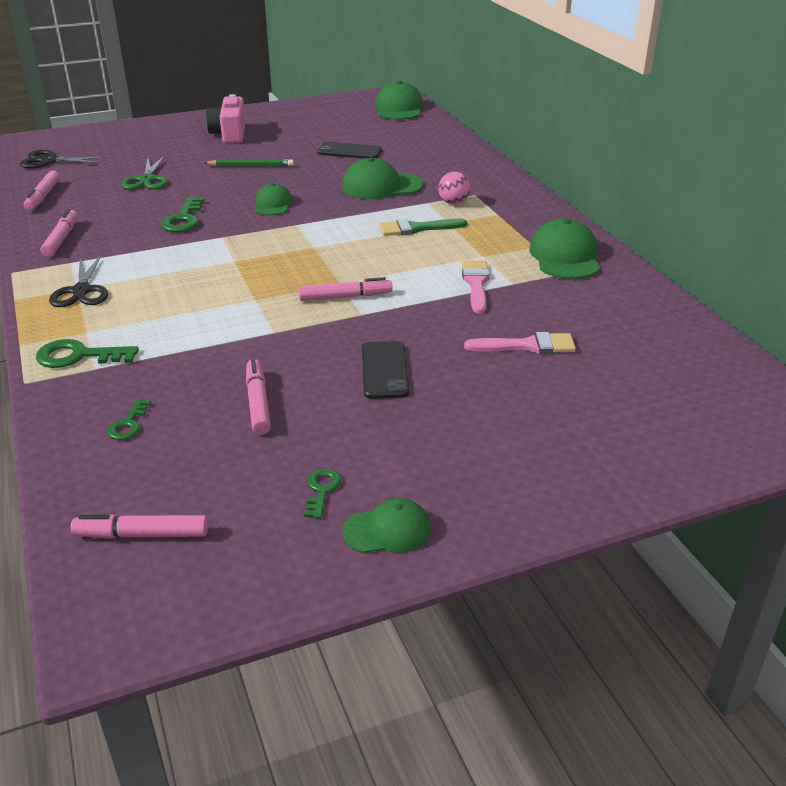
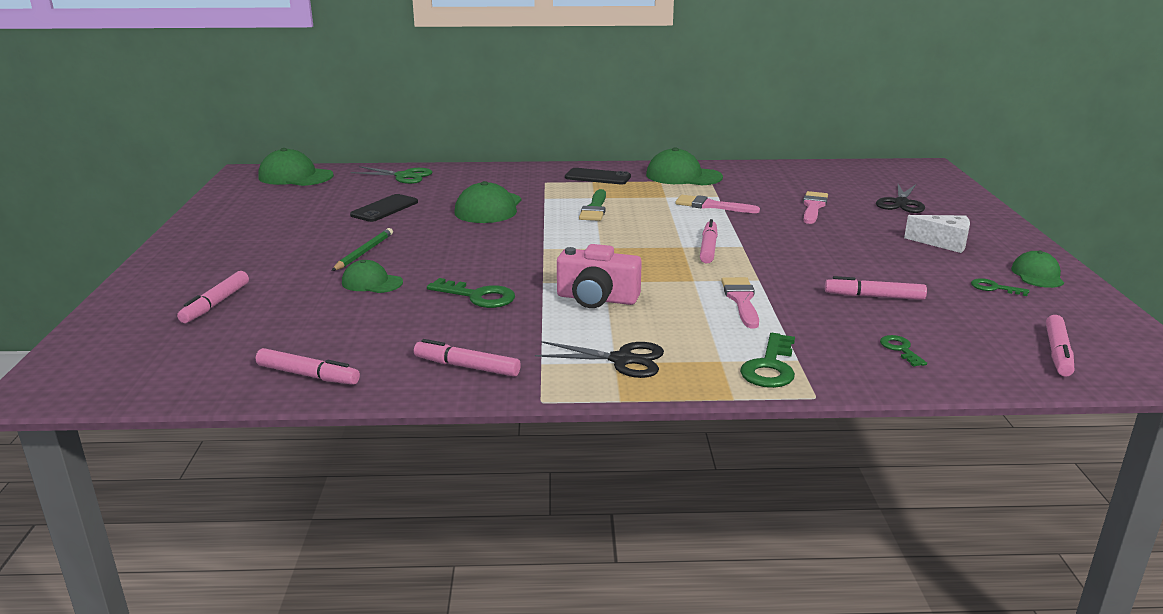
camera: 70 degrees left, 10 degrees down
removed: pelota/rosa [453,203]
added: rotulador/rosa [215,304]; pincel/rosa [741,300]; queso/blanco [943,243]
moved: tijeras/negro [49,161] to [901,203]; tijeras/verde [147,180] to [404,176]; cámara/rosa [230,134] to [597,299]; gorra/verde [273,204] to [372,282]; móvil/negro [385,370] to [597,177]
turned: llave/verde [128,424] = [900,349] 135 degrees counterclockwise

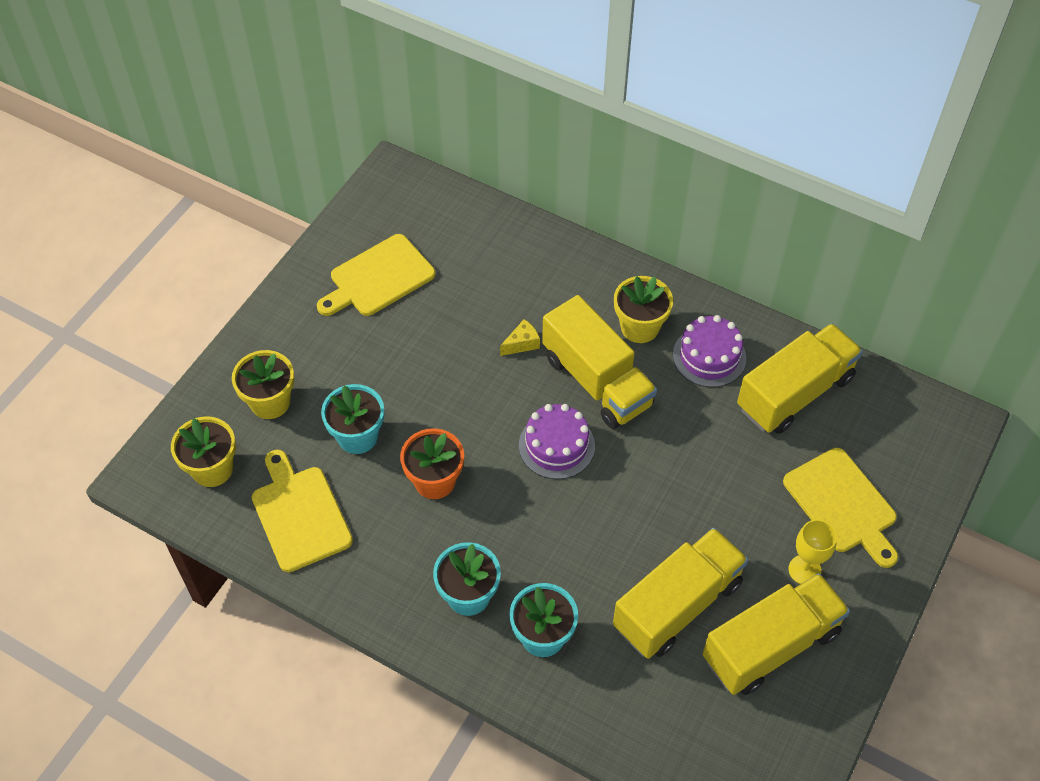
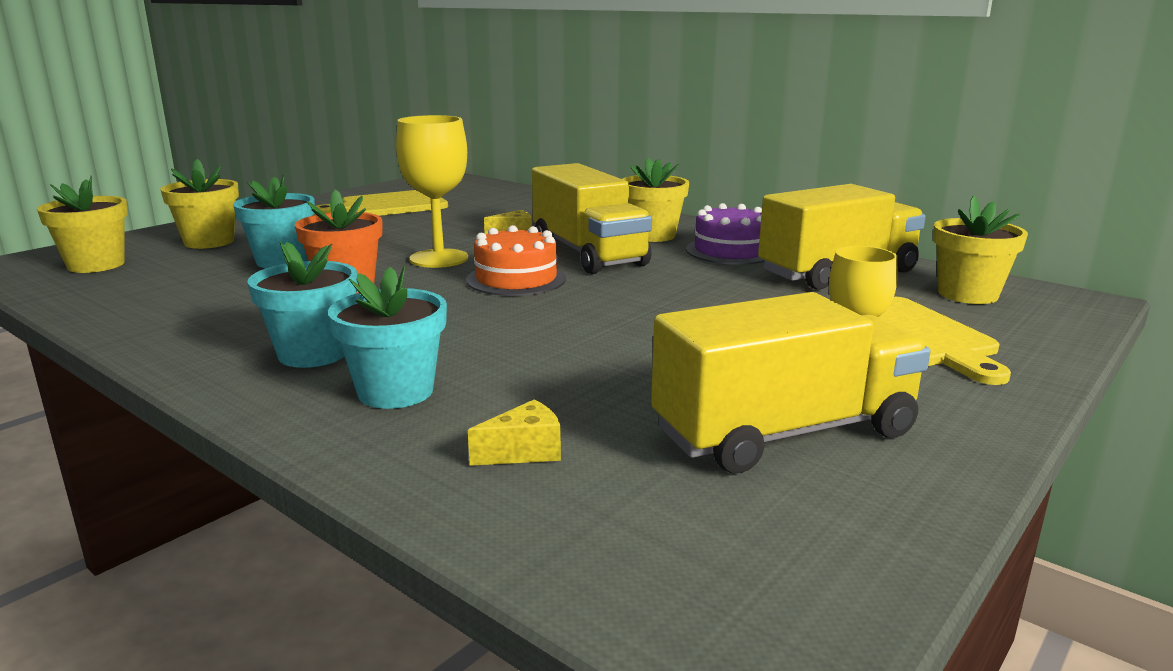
camera: 10 degrees right, 35 degrees down
removed: tabla de cortar/amarillo [300,514]; camión/amarillo [677,605]
added: copa/amarillo [439,259]; queso/amarillo [524,452]; maceta/amarillo [967,294]
recoloured: tarta/morado [556,445] to tarta/naranja [516,279]

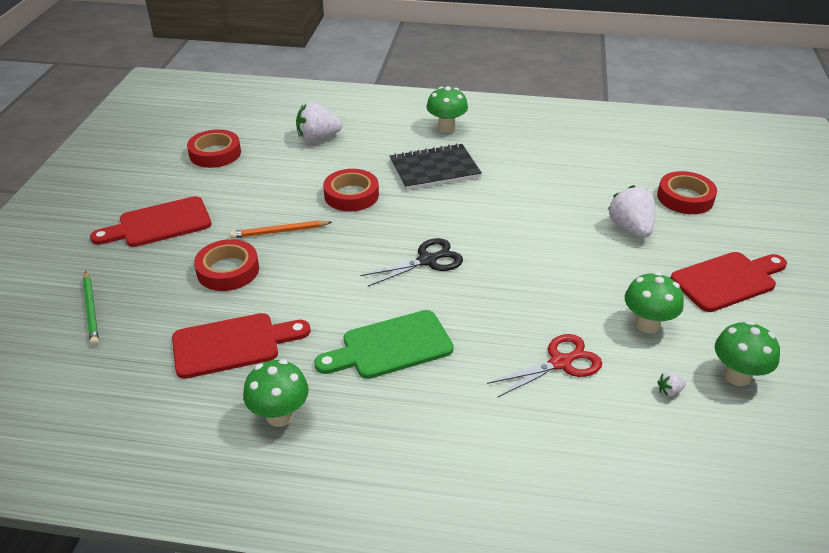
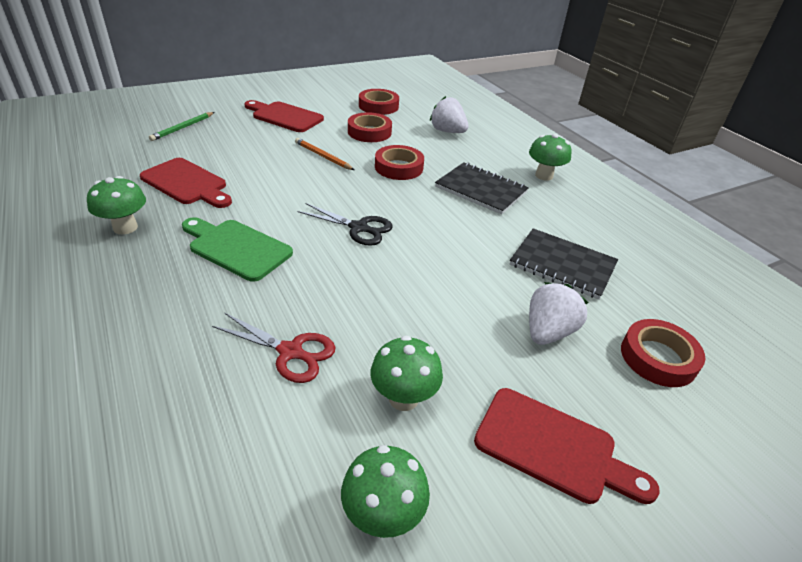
camera: 50 degrees right, 0 degrees up
removed: fresa/blanco [669,391]
added: cuaderno/negro [562,265]
moved: cinta adhesiva/rojo [228,270] to [369,132]

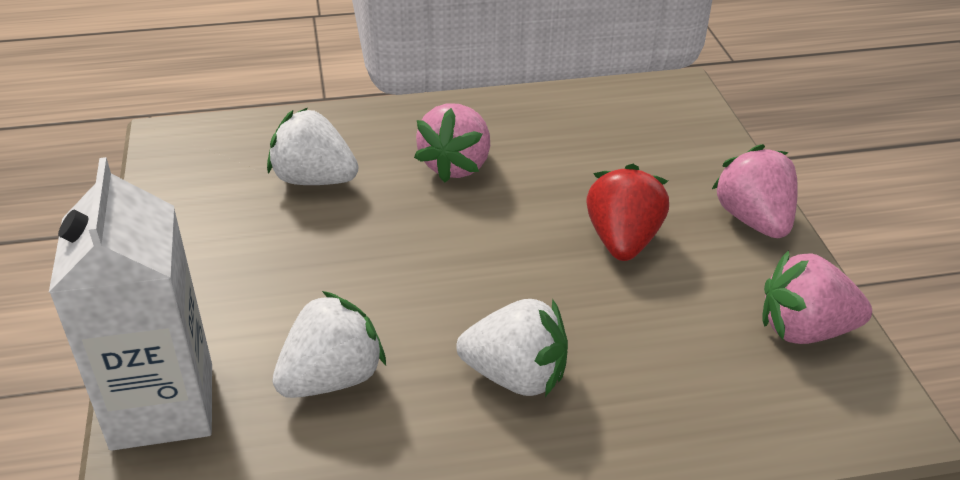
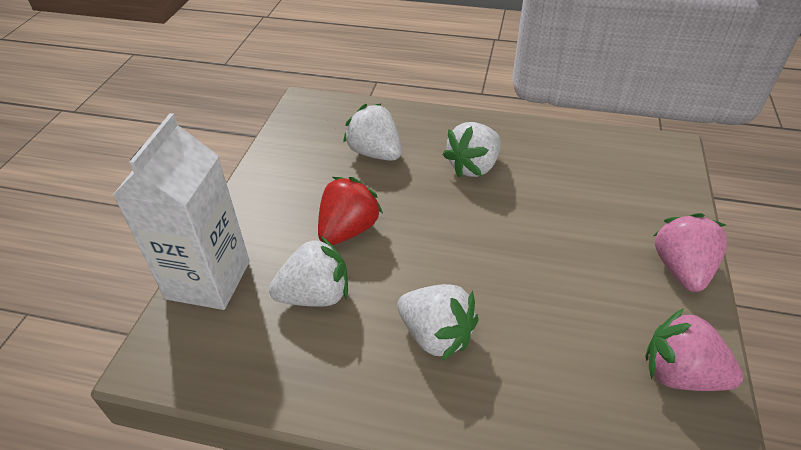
camera: 25 degrees right, 5 degrees up
moved: fresa/rojo [622,240] to [348,230]
recoloured: fresa/rosa [456,165] to fresa/blanco [473,167]

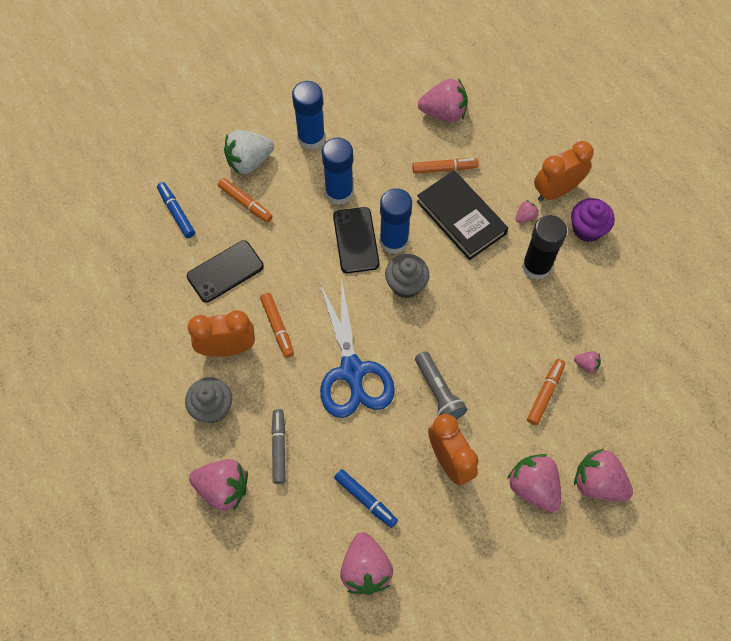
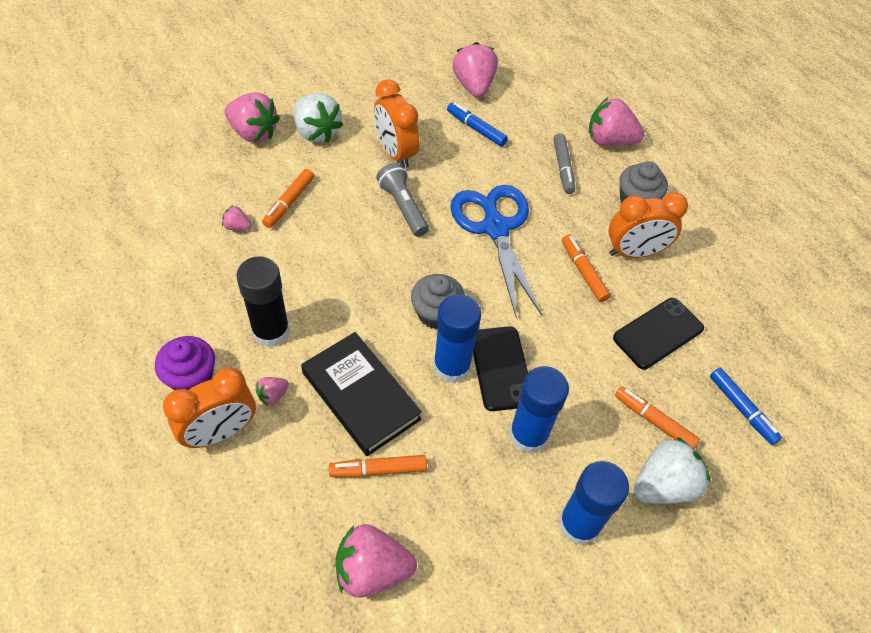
camera: 175 degrees right, 10 degrees down
recoloured: fresa/rosa [533,487] to fresa/blanco [316,132]

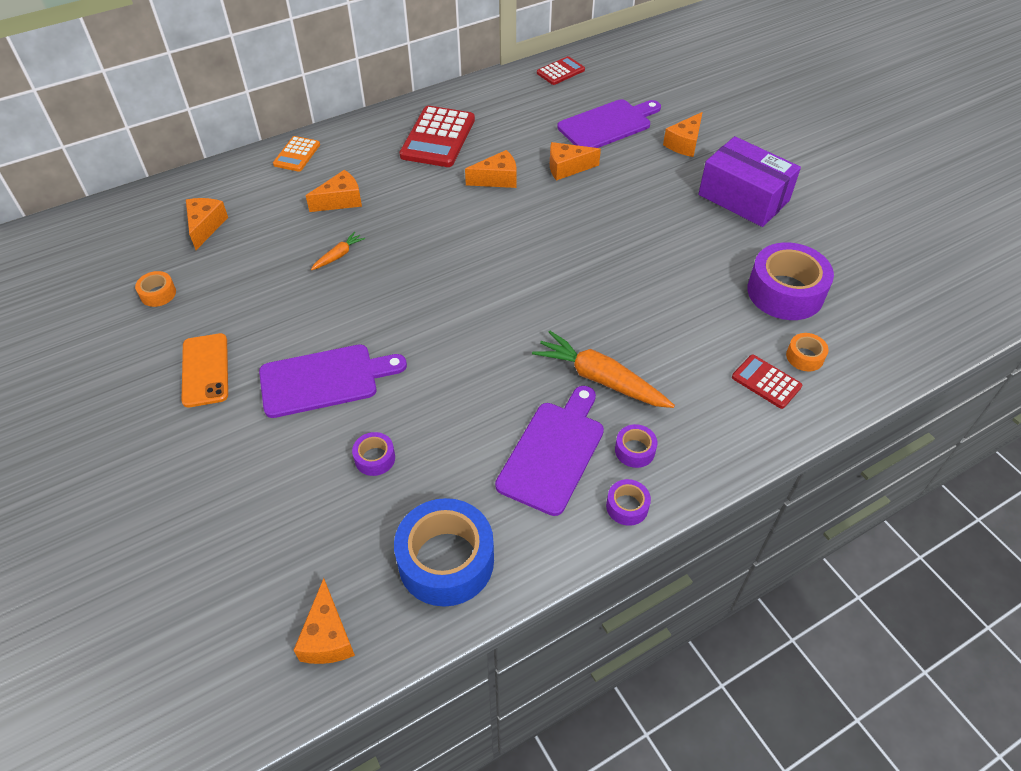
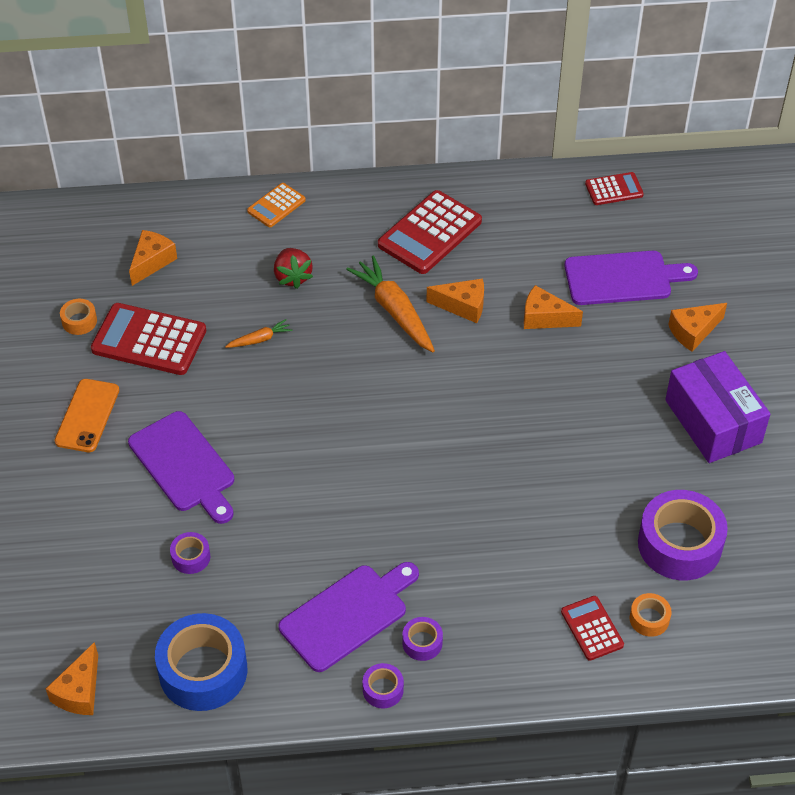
camera: 25 degrees right, 0 degrees up
added: calculadora/rojo [149,340]
moved: zanahoria/naranja [600,379] to [394,311]
replaced: queso/naranja [341,201] to fresa/rojo [292,277]
turned: tabla de cortar/morado [324,380] = [184,465] 45 degrees clockwise

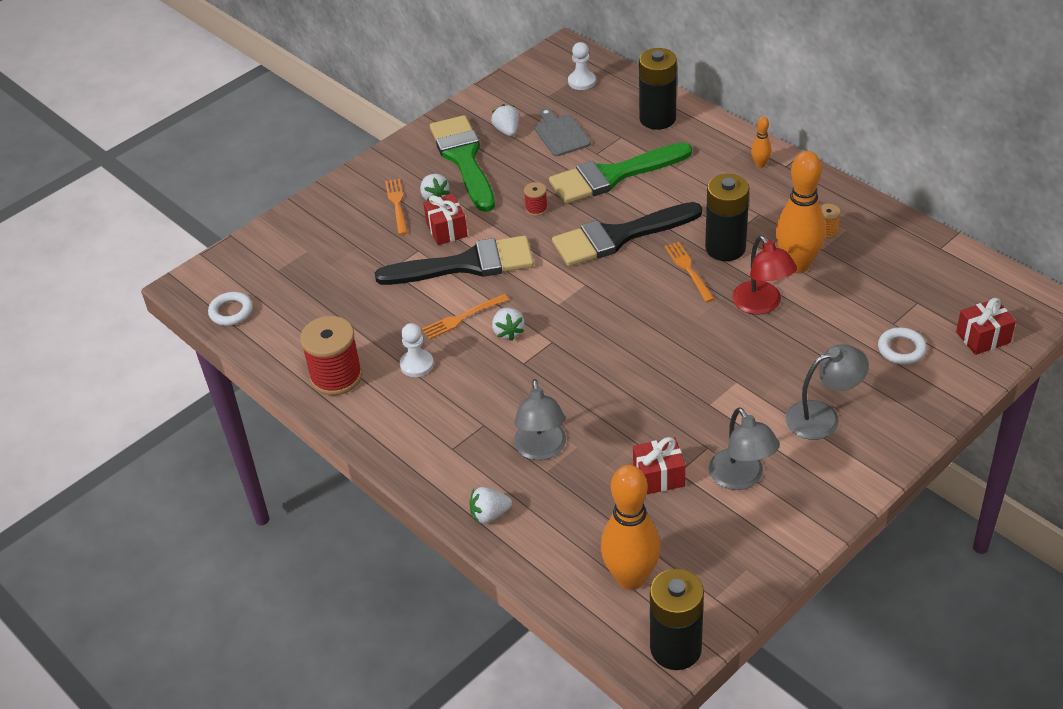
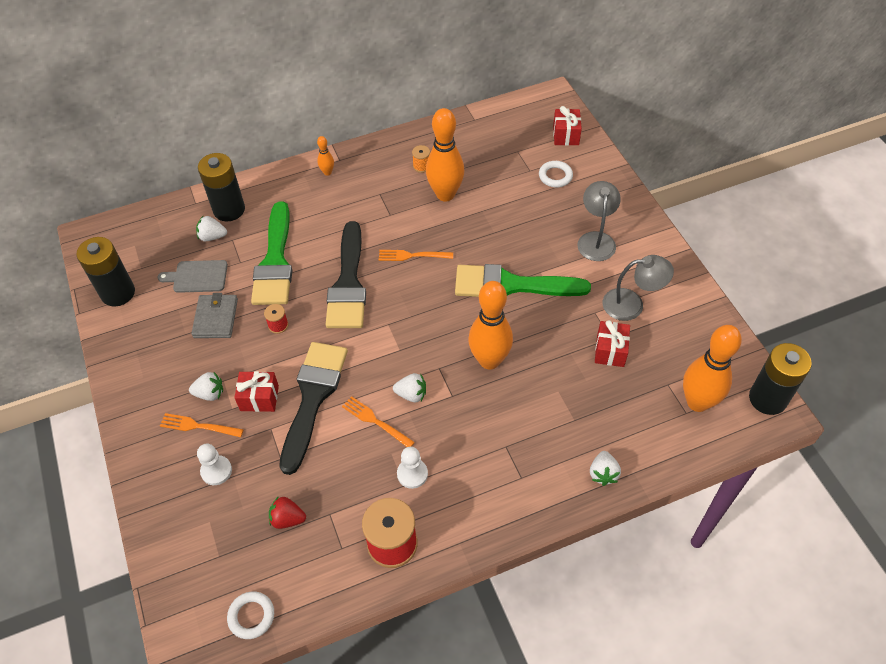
camera: 70 degrees left, 10 degrees up
removed: lámpara/gris [541,450]; lámpara/rojo [762,305]
added: cartera/gris [216,318]; fresa/rojo [287,519]; bolo/naranja [489,360]
moved: pincel/verde [464,159] to [511,285]; fresa/blanco [507,130] to [212,236]; peón/blanco [581,81] to [216,471]; pila/negro [725,248] to [118,293]
turned: tenedor/naranja [462,317] = [375,421] 135 degrees clockwise

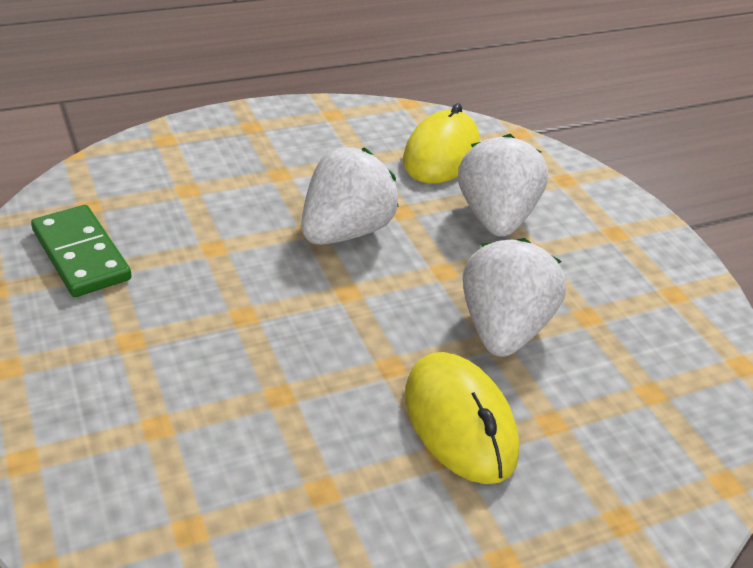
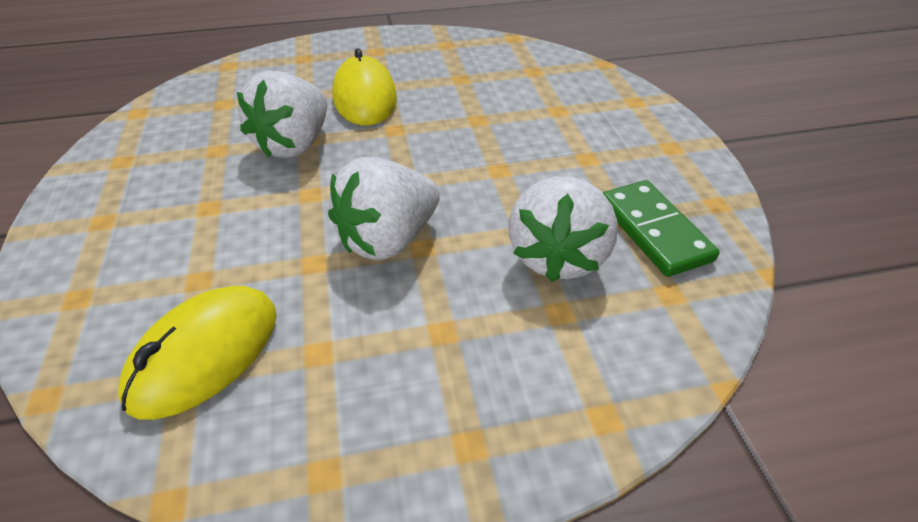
camera: 165 degrees left, 5 degrees up
moved: fresa/blanco [495,218] to [557,256]

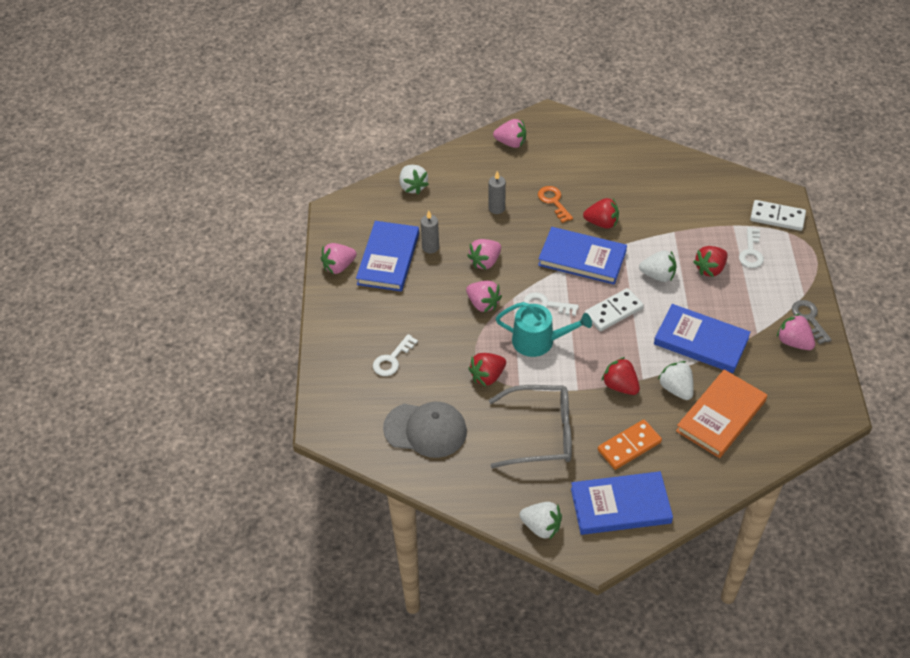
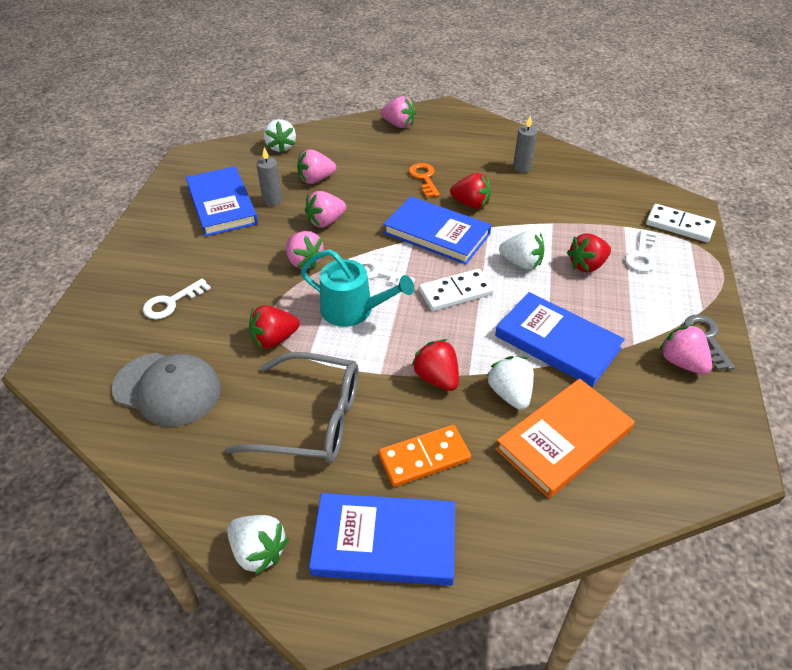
camera: 10 degrees right, 5 degrees down
moved: fresa/rosa [339,266] to [316,179]; vela/gris [496,208] to [522,167]
turned: libro/azul [388,259] = [222,204] 45 degrees counterclockwise

